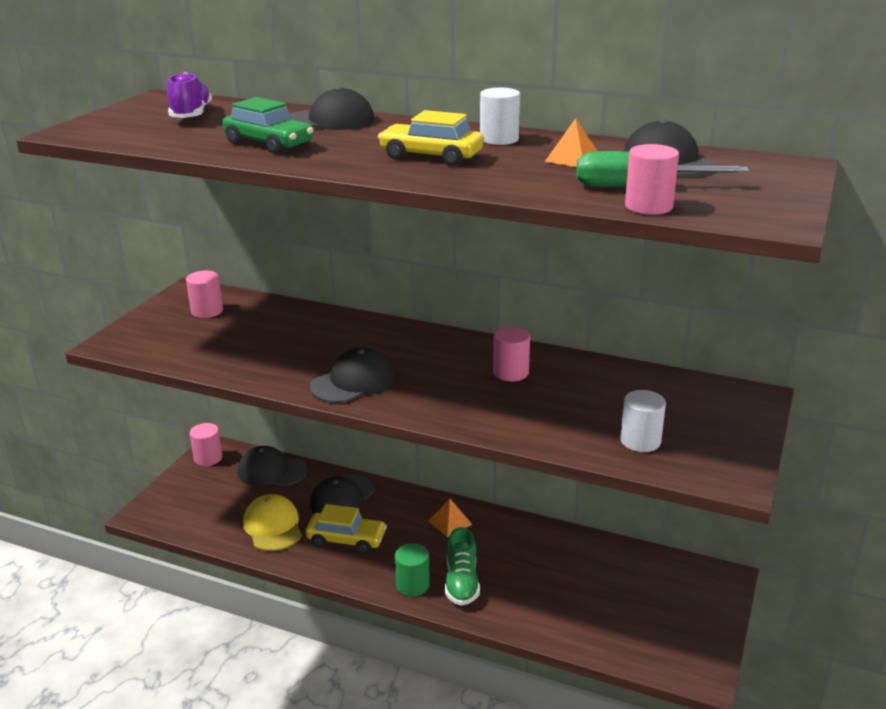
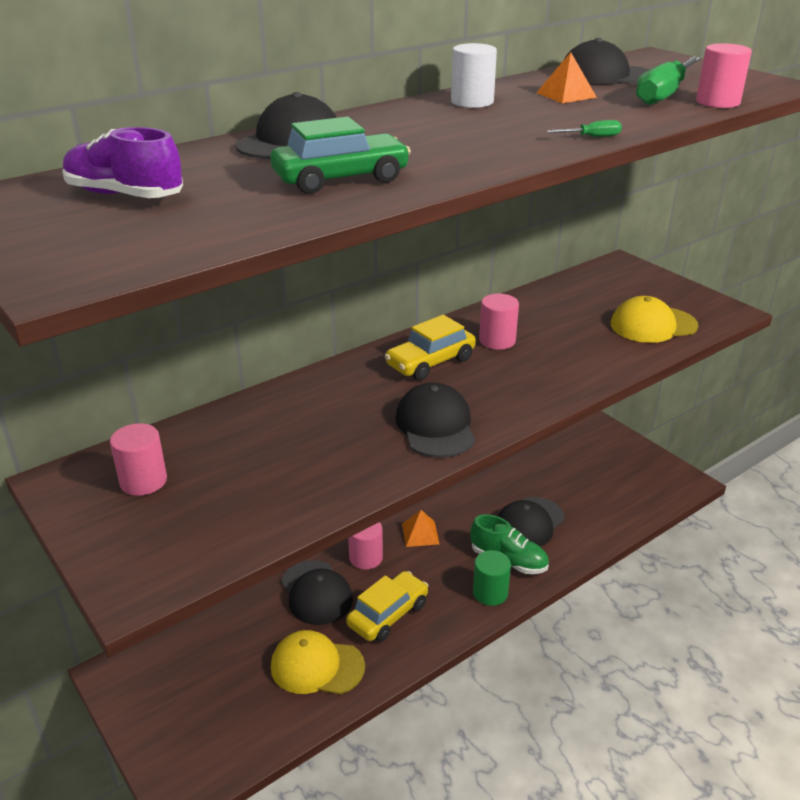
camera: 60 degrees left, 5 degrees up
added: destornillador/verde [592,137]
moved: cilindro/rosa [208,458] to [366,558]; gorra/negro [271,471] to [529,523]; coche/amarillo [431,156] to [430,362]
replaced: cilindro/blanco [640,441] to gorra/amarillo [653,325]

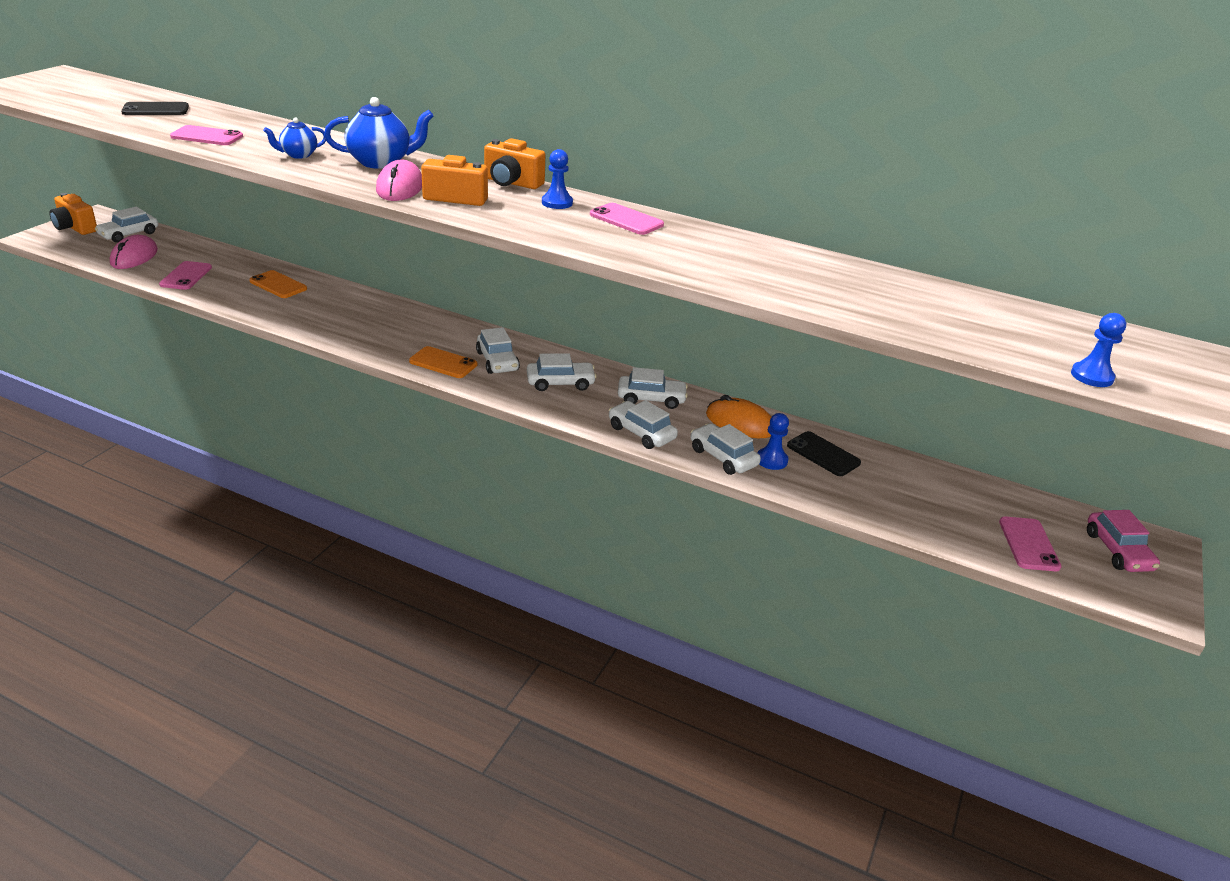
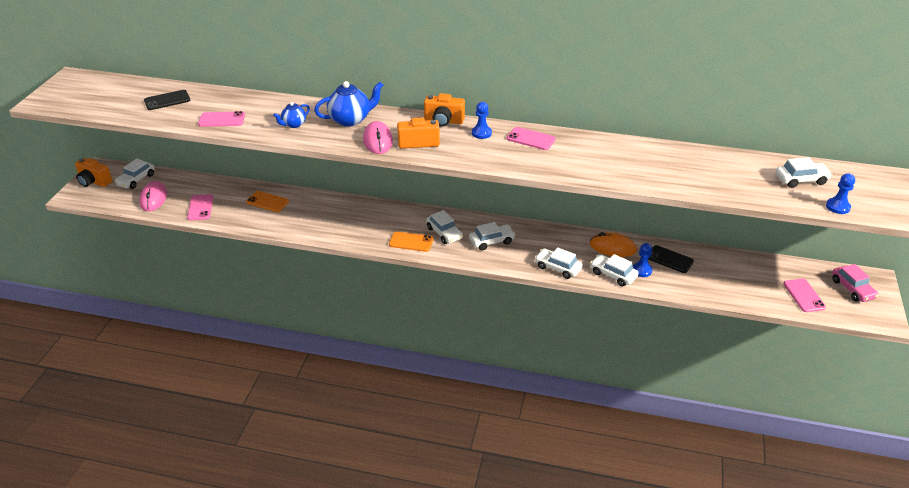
camera: 10 degrees left, 5 degrees up
moved: coche/blanco [651,399] to [801,180]

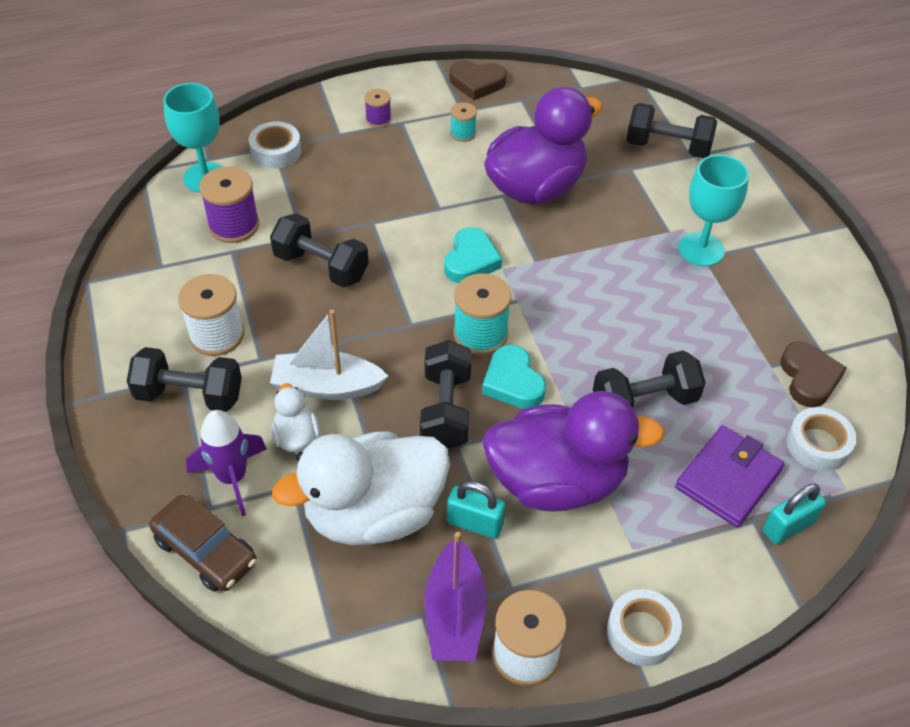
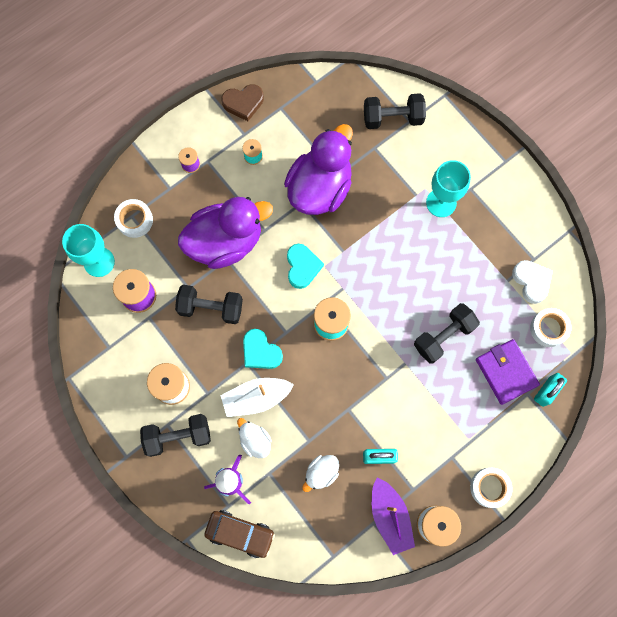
camera: 20 degrees left, 25 degrees up
removed: mancuerna/negro [445,410]
moved: corazón/turquesa [513,382] to [260,351]; pato/morado [557,481] to [225,242]
recoloured: corazón/marrón [809,378] to corazón/blanco [531,281]
turned: cartera/morado [728,479] = [506,372] 45 degrees counterclockwise
resized: pato/blanco [374,513] = [321,473] x0.44

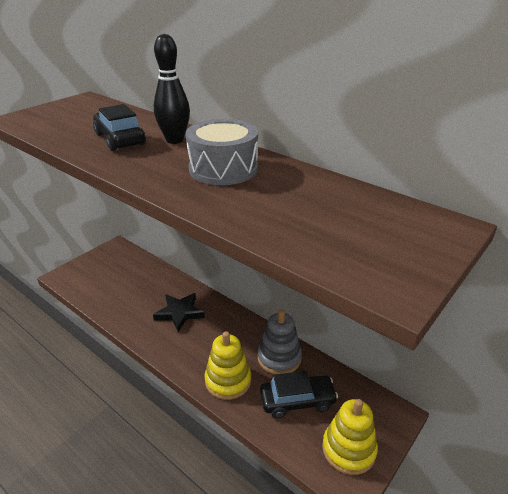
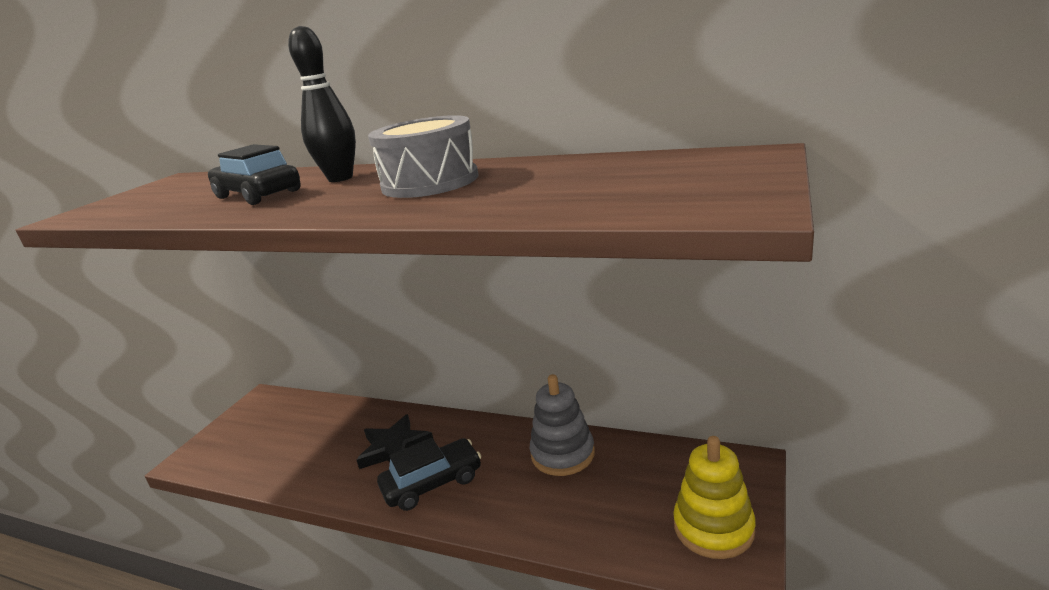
camera: 15 degrees left, 10 degrees down
removed: juguete apilable/amarillo [228,380]
moved: coche/negro [297,401] to [432,483]

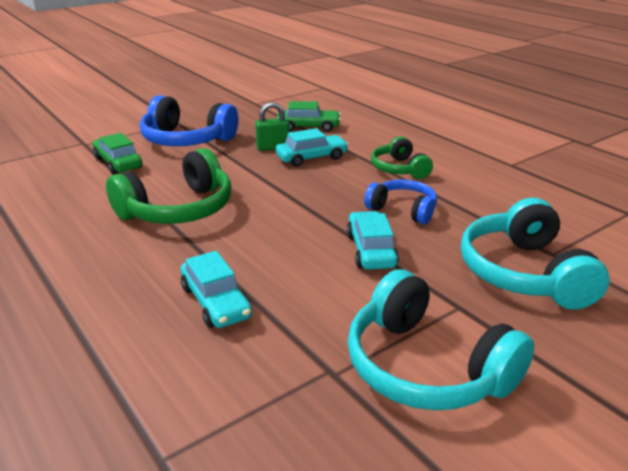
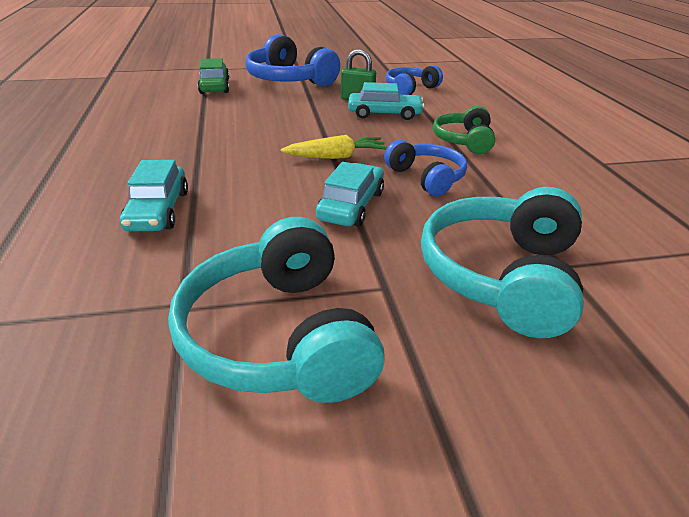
camera: 25 degrees right, 5 degrees up
removed: auriculares/verde [178,209]
added: zanahoria/amarillo [336,157]
replaced: coche/verde [308,127] to auriculares/azul [410,89]

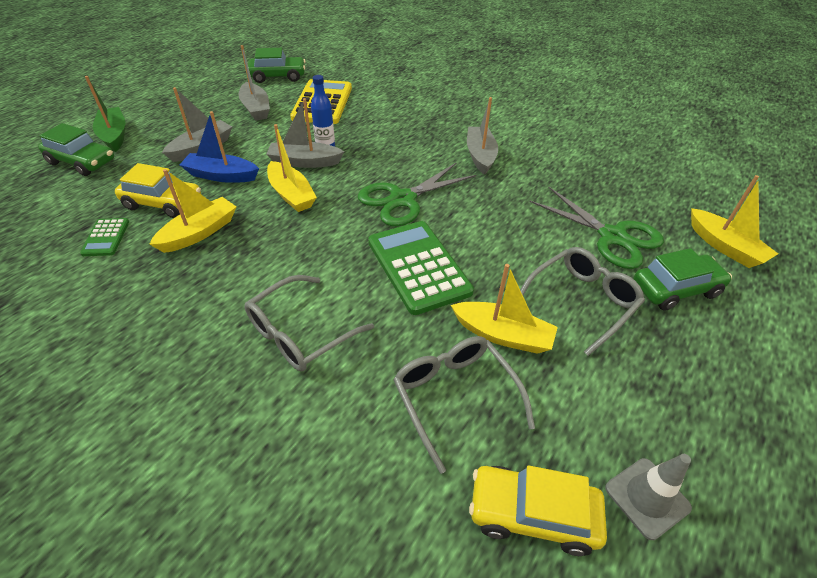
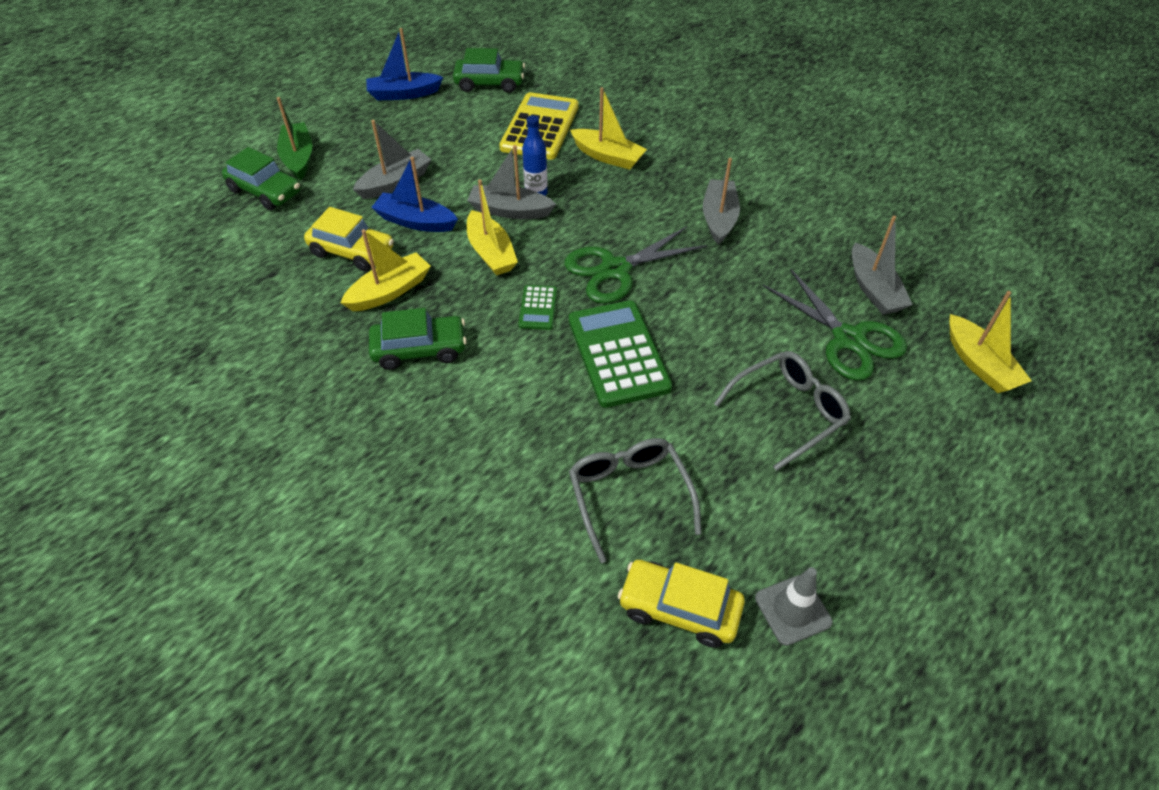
camera: 10 degrees right, 5 degrees up
removed: gafas/gris [299,334]
added: barco/azul [404,94]
moved: calculadora/verde [106,237] to [538,308]; barco/gris [256,108] to [873,289]; barco/amarillo [502,335] to [607,156]; coche/verde [675,289] to [419,349]

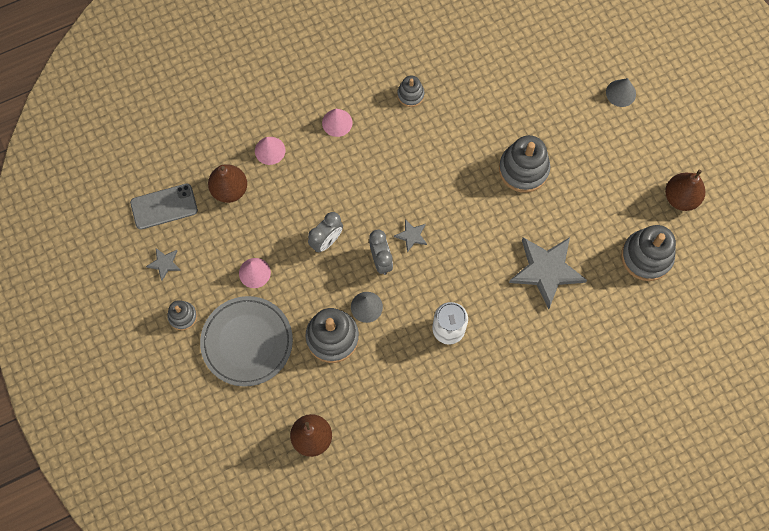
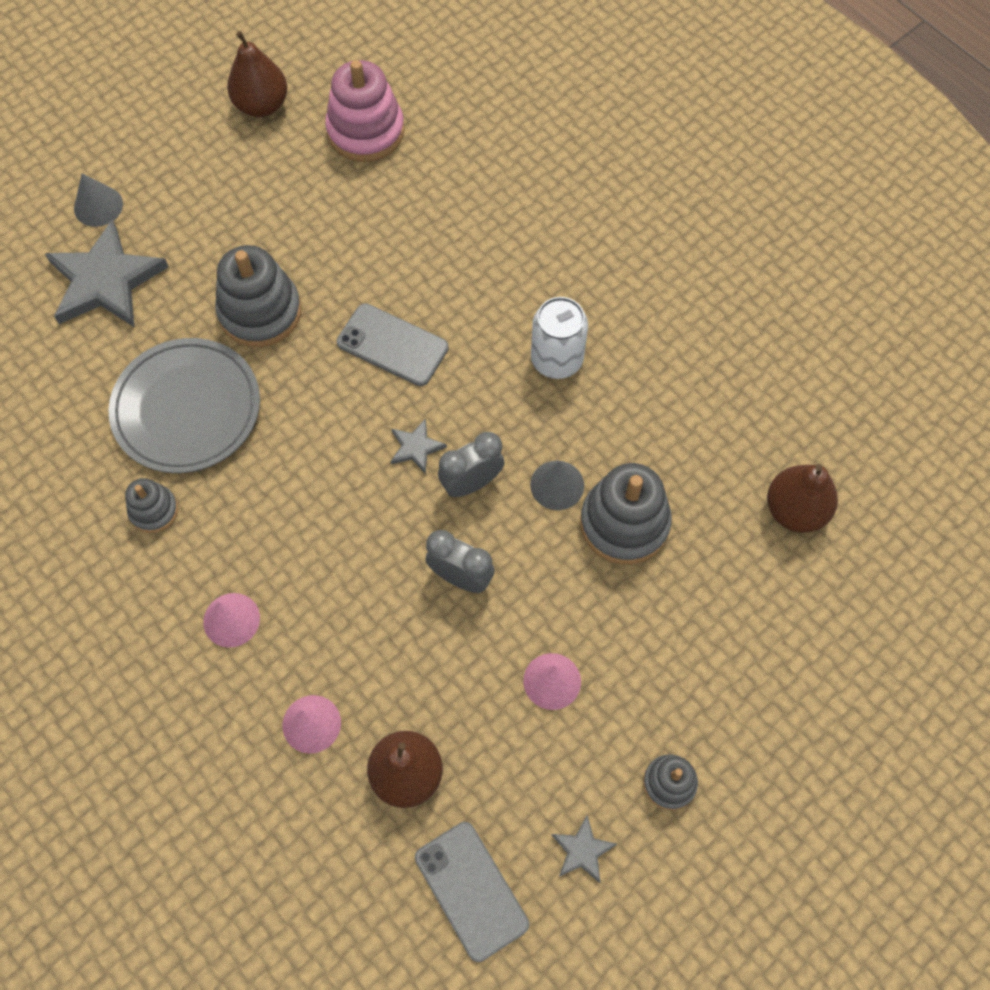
camera: 105 degrees left, 5 degrees down
added: móvil/gris [392,345]
moved: plato/gris [247,342] to [187,409]; estrella/gris [546,270] to [105,281]
recoloured: juguete apilable/gris [646,256] to juguete apilable/rosa [366,131]

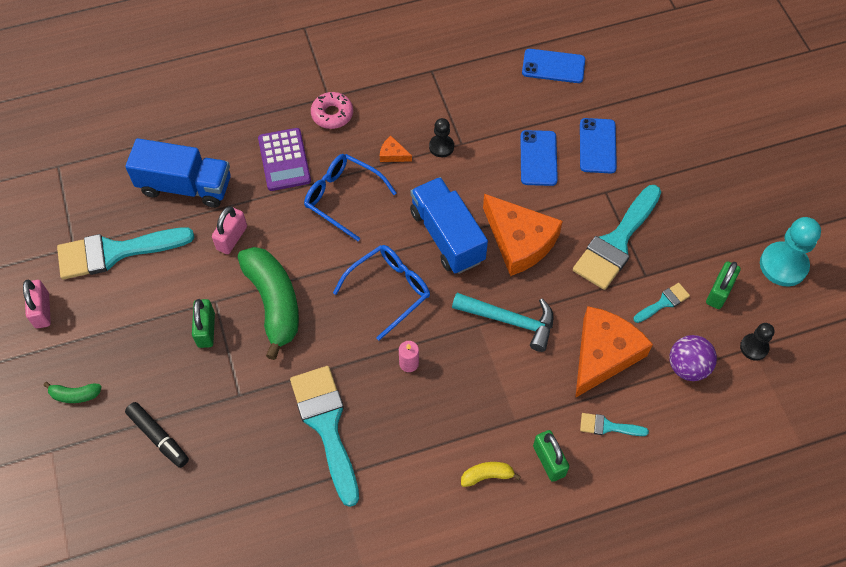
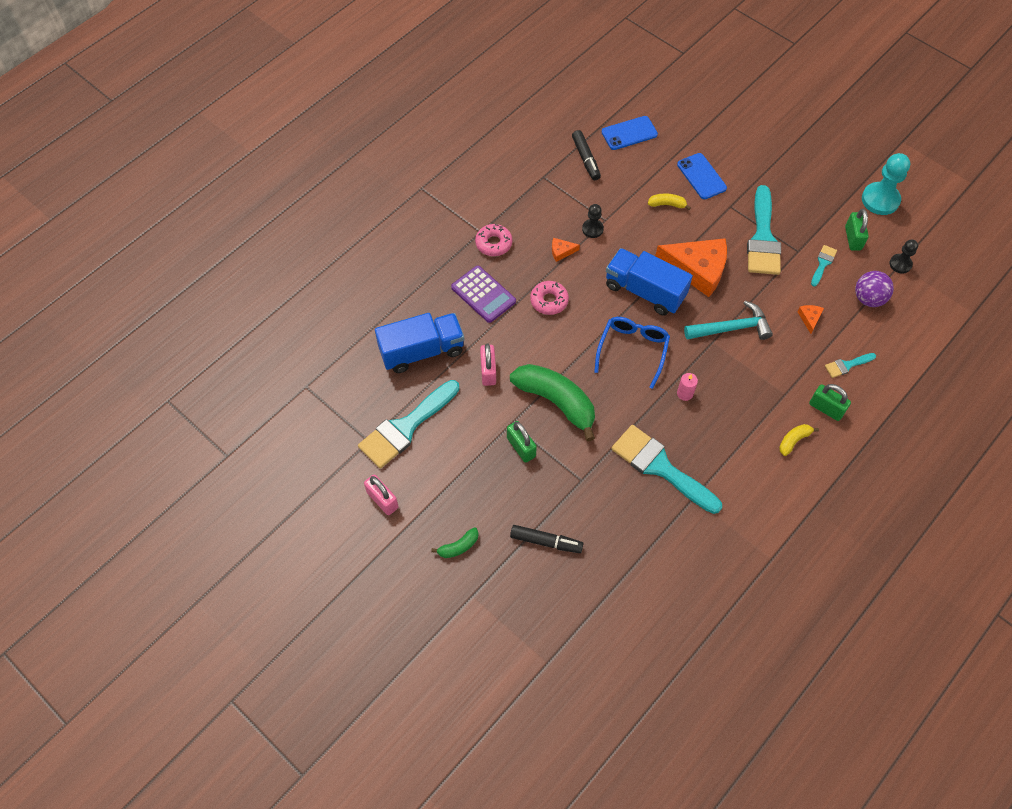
camera: 30 degrees left, 0 degrees up
added: rotulador/negro [585,159]
replaced: gafas/azul [343,198] to rosquilla/rosa [549,301]; móvil/azul [538,158] to plátano/amarillo [667,204]
resized: queso/naranja [603,354] = [809,318] x0.41

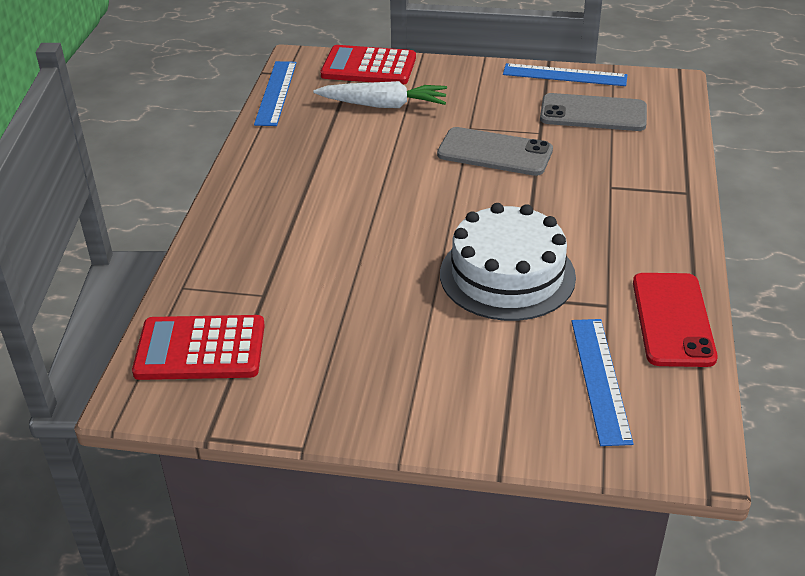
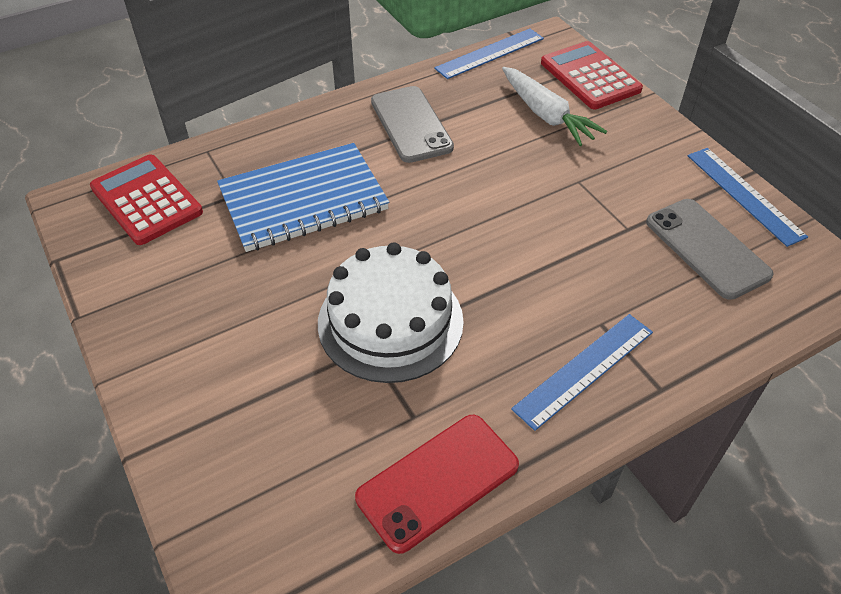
camera: 50 degrees right, 10 degrees up
added: cuaderno/azul [303,200]
moved: móvil/gris [494,153] to [411,124]; regla/azul [600,379] to [584,369]

